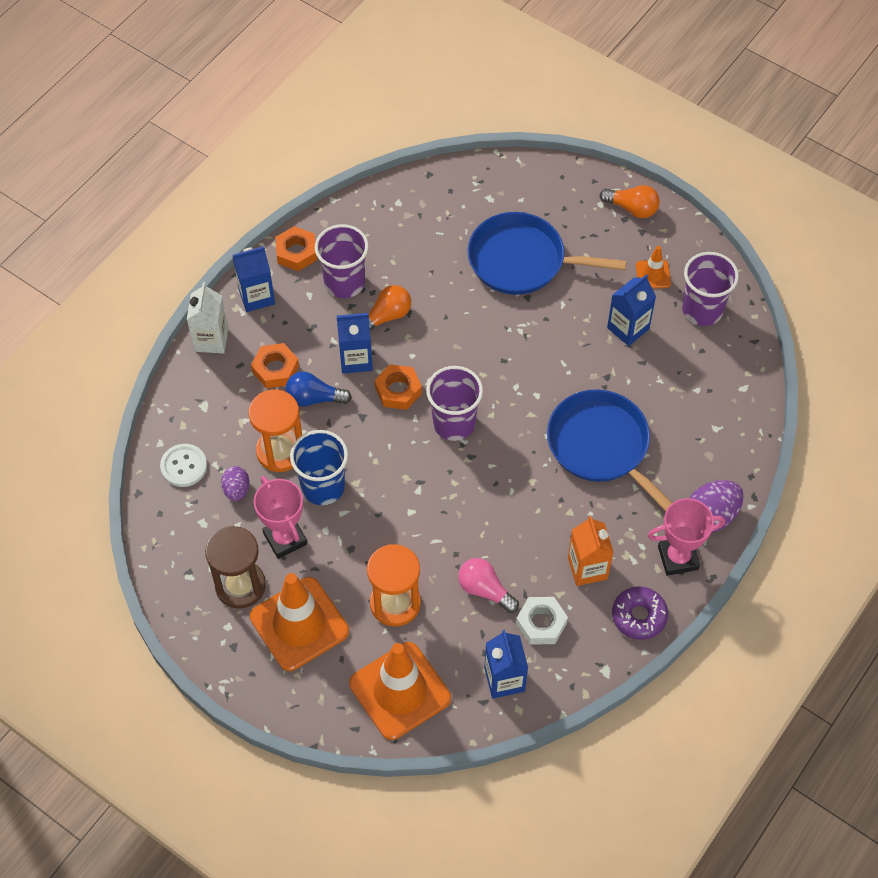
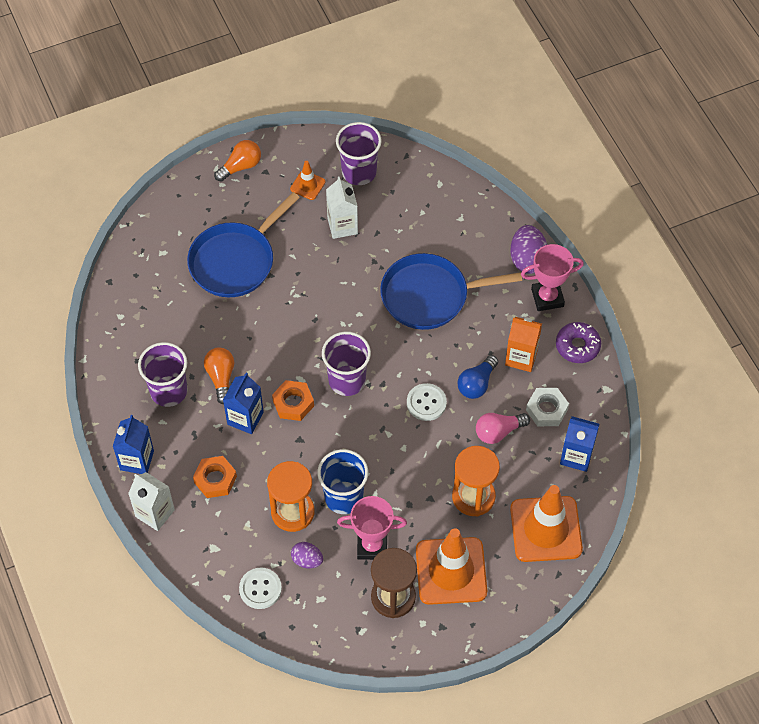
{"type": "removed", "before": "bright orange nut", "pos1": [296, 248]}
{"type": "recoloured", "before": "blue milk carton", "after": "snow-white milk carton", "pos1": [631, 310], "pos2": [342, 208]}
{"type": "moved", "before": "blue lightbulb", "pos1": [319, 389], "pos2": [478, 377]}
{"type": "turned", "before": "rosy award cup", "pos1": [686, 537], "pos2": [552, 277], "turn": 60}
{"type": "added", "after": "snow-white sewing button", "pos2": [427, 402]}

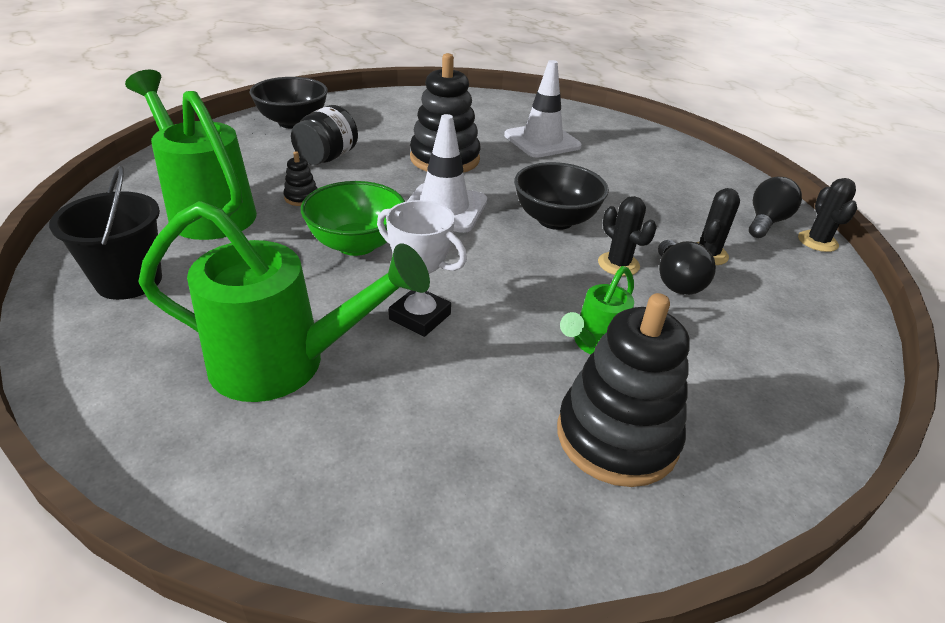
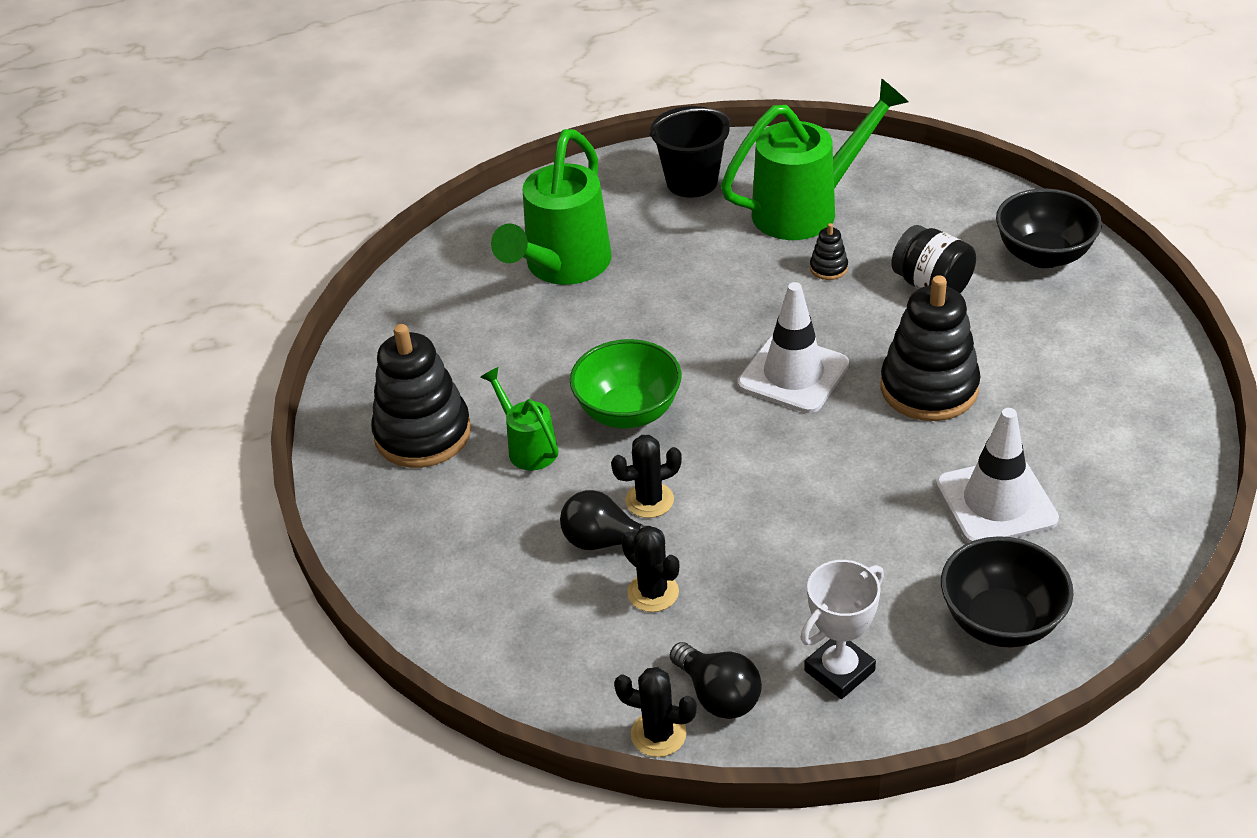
{"type": "moved", "before": "jet-black bowl", "pos1": [561, 196], "pos2": [1007, 592]}
{"type": "moved", "before": "green bowl", "pos1": [353, 218], "pos2": [625, 384]}
{"type": "moved", "before": "snow-white award cup", "pos1": [422, 268], "pos2": [842, 629]}

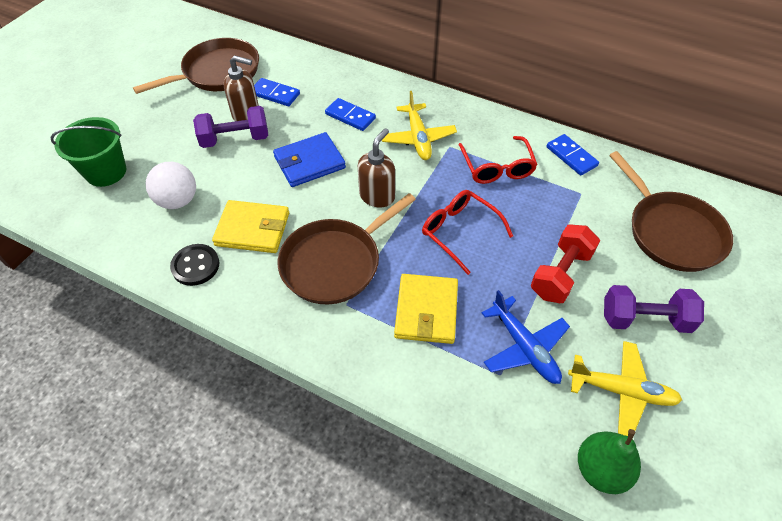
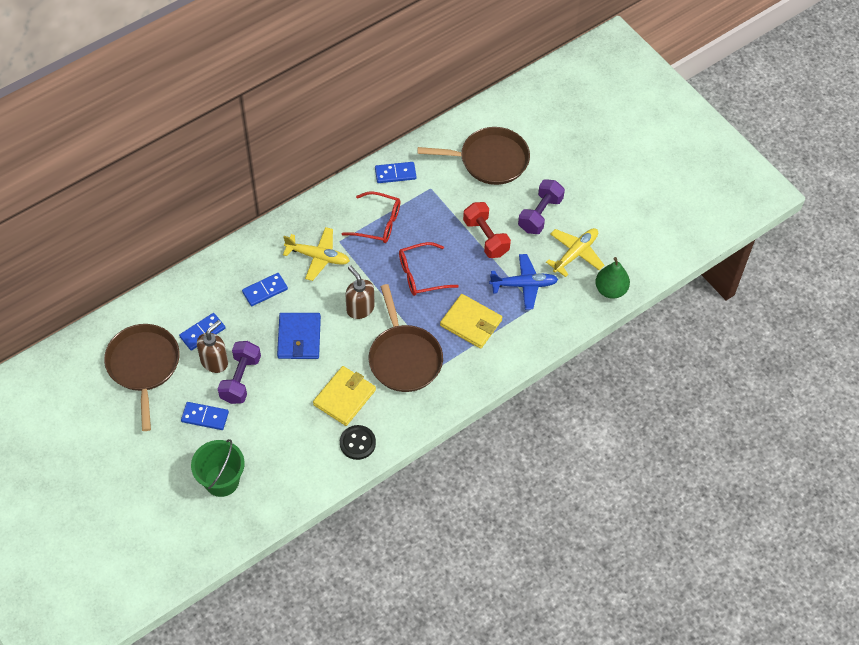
{"type": "removed", "before": "snow-white play ball", "pos1": [171, 185]}
{"type": "added", "after": "blue domino", "pos2": [205, 416]}

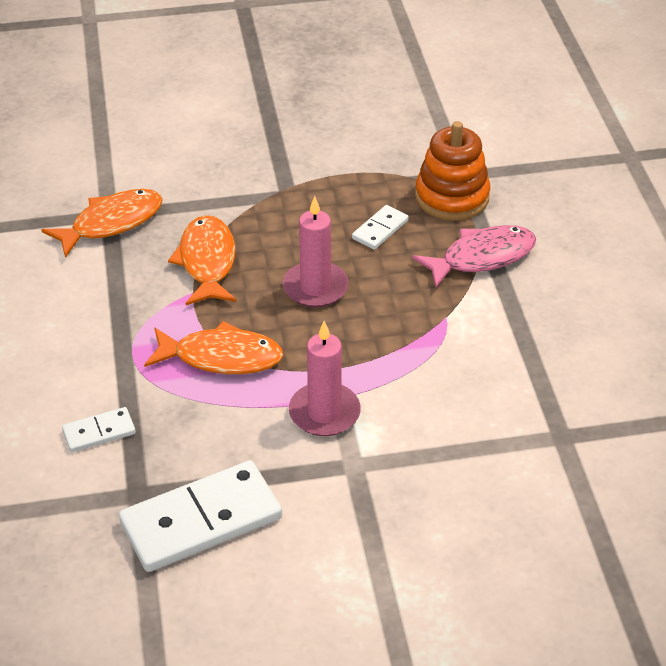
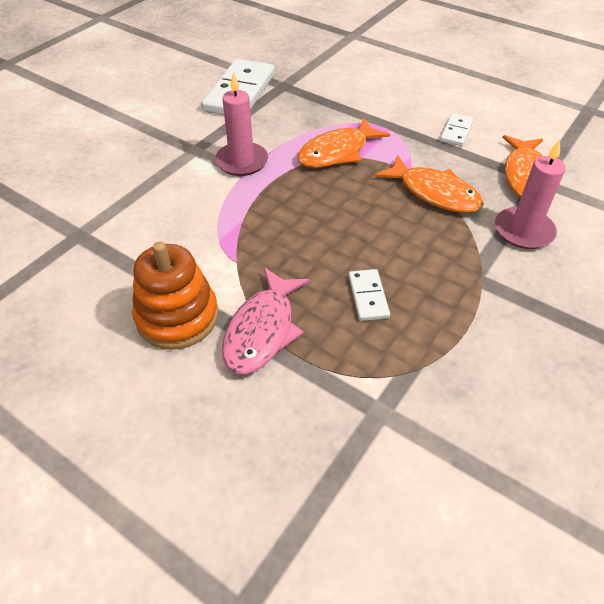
{"type": "moved", "before": "bright orange ring stacker", "pos1": [452, 171], "pos2": [175, 296]}
{"type": "moved", "before": "rosy candle", "pos1": [316, 251], "pos2": [530, 194]}
{"type": "moved", "before": "snow-white domino", "pos1": [99, 429], "pos2": [457, 129]}

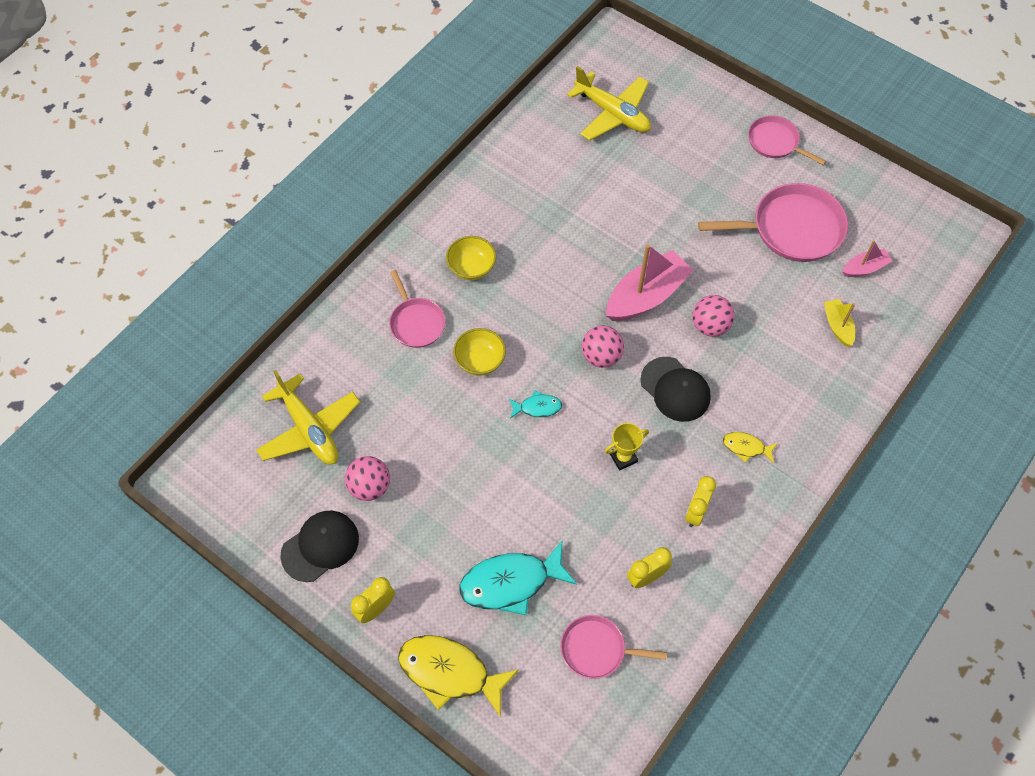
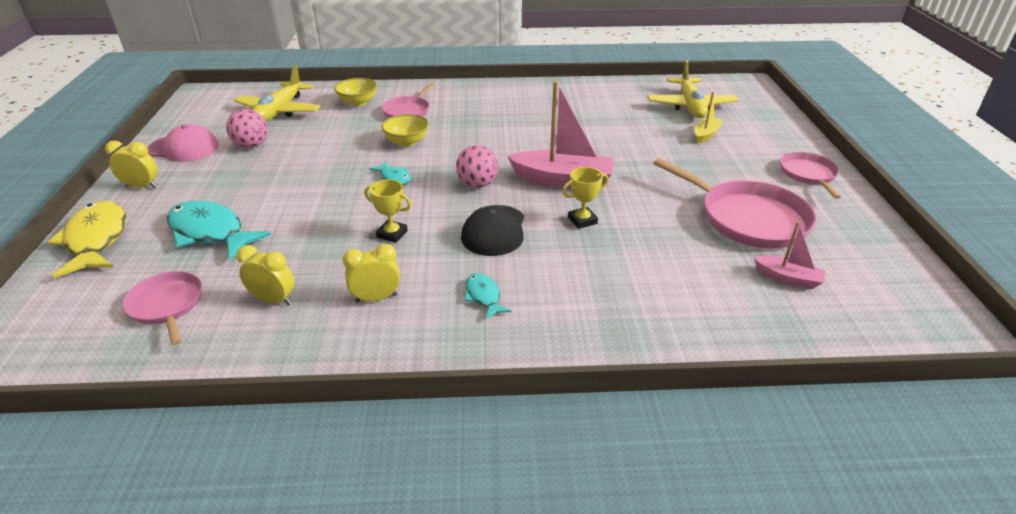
{"type": "moved", "before": "golden bowl", "pos1": [471, 258], "pos2": [355, 92]}
{"type": "replaced", "before": "rosy play ball", "after": "golden award cup", "pos1": [714, 316], "pos2": [585, 198]}
{"type": "moved", "before": "golden sailboat", "pos1": [839, 323], "pos2": [708, 118]}
{"type": "recoloured", "before": "golden fish figure", "after": "turquoise fish figure", "pos1": [750, 447], "pos2": [488, 296]}
{"type": "recoloured", "before": "jet-black cap", "after": "rosy cap", "pos1": [319, 546], "pos2": [183, 143]}

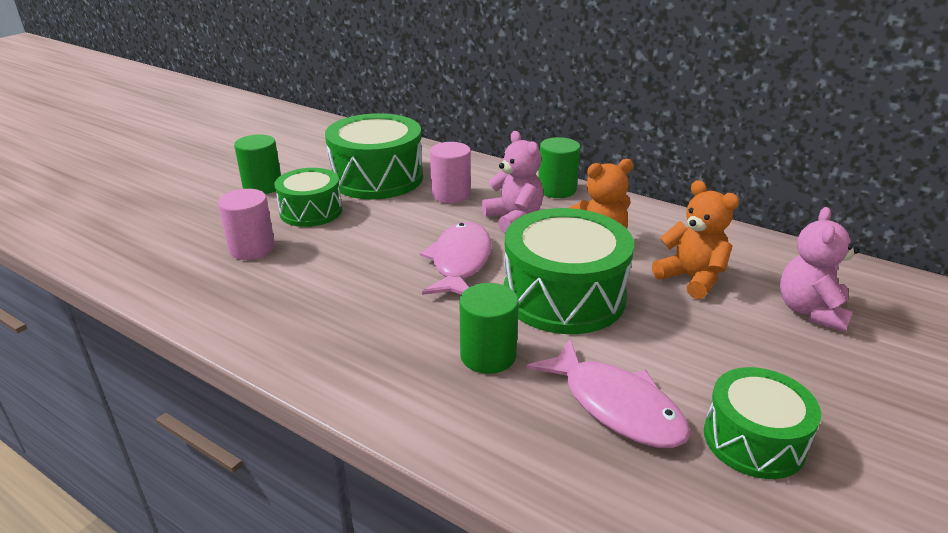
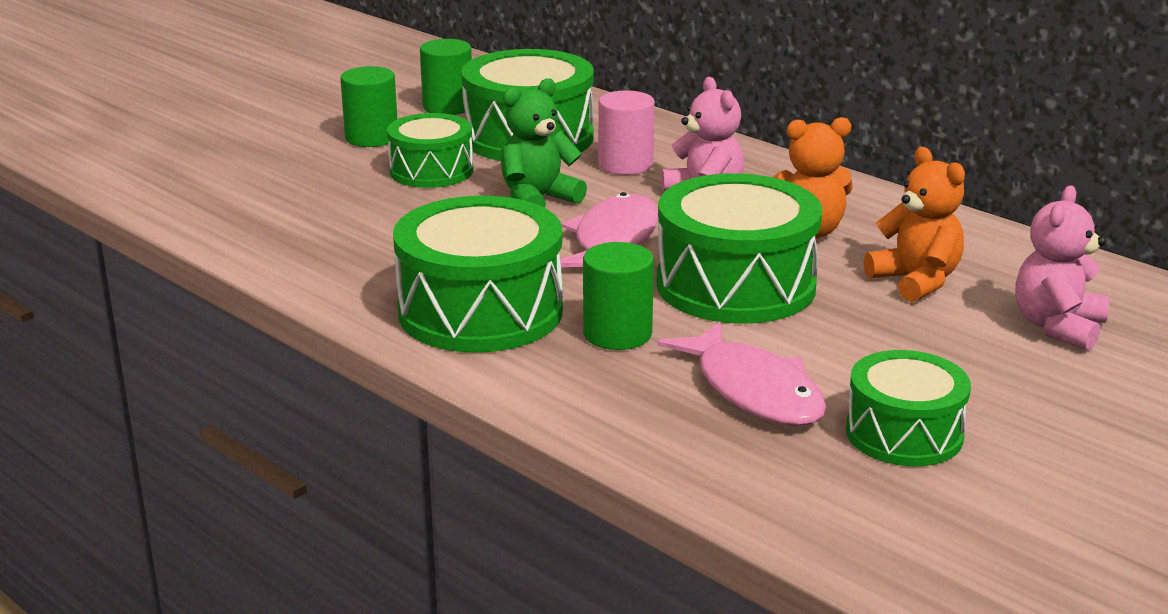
{"type": "moved", "before": "green cylinder shape", "pos1": [559, 167], "pos2": [446, 77]}
{"type": "removed", "before": "rosy cylinder shape", "pos1": [246, 224]}
{"type": "added", "after": "green stuffed bear", "pos2": [544, 143]}
{"type": "added", "after": "green drum", "pos2": [478, 274]}

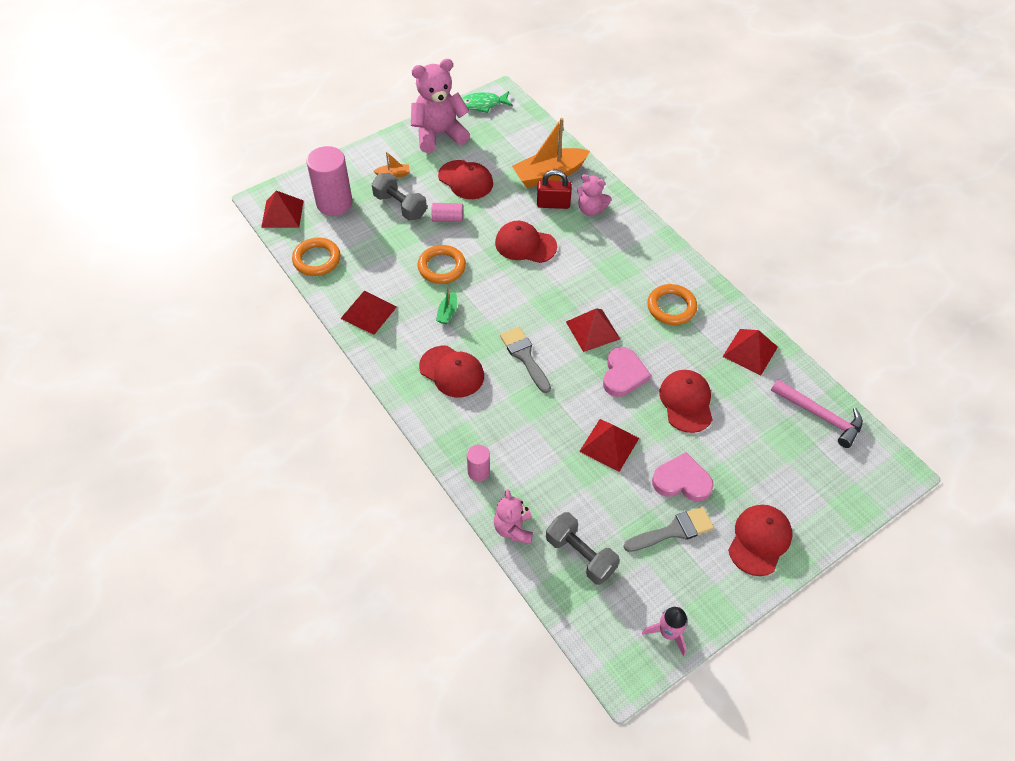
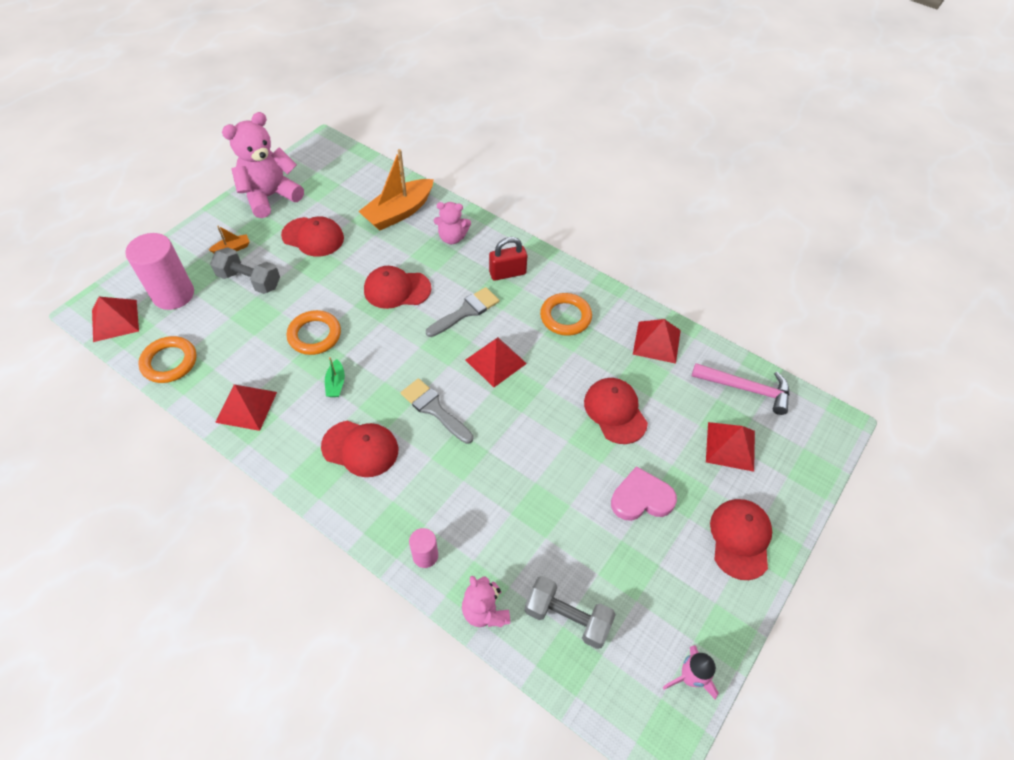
{"type": "removed", "before": "green fish figure", "pos1": [487, 102]}
{"type": "moved", "before": "red lock", "pos1": [554, 189], "pos2": [508, 259]}
{"type": "removed", "before": "rosy cylinder shape", "pos1": [447, 212]}
{"type": "removed", "before": "rosy heart shape", "pos1": [627, 372]}
{"type": "moved", "before": "red pyramid shape", "pos1": [609, 445], "pos2": [730, 447]}
{"type": "moved", "before": "grey paintbrush", "pos1": [668, 529], "pos2": [462, 312]}

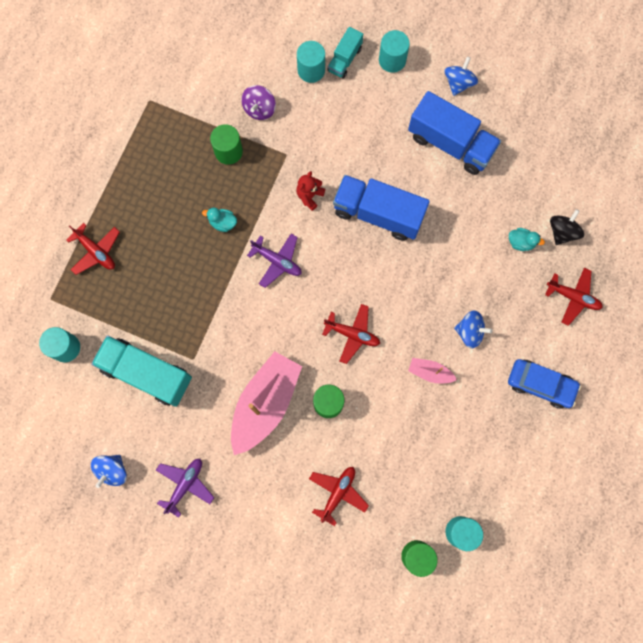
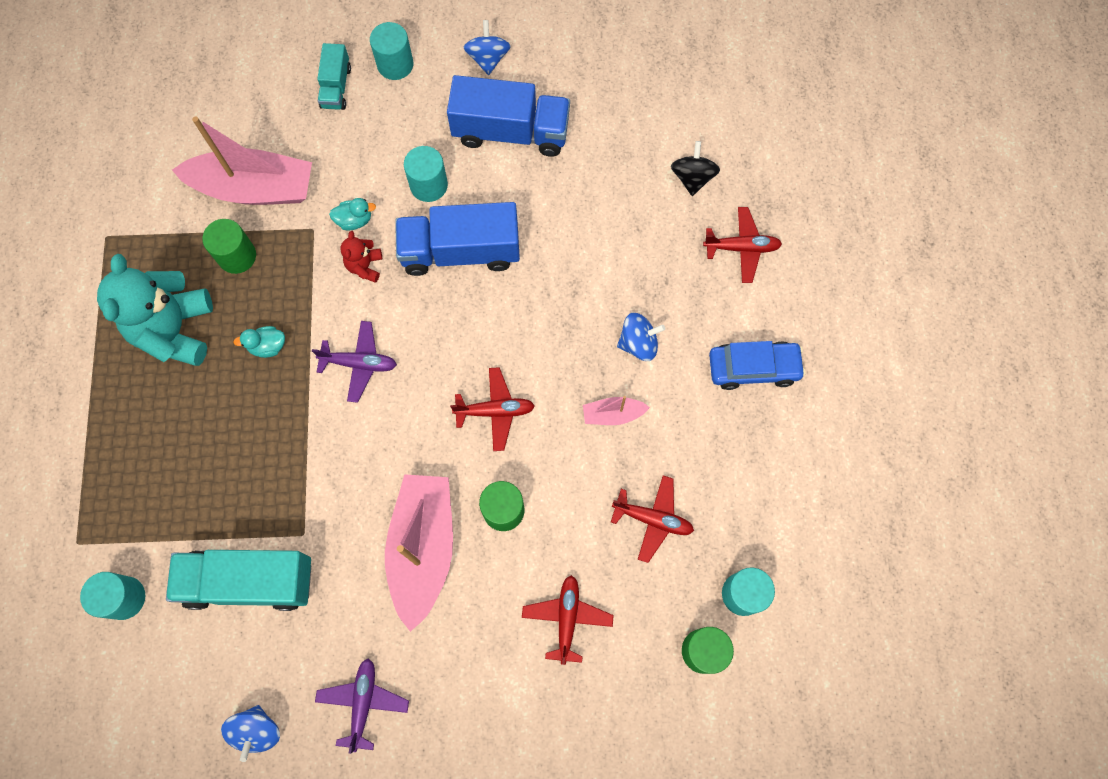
{"type": "moved", "before": "turquoise cylinder shape", "pos1": [311, 62], "pos2": [426, 174]}
{"type": "replaced", "before": "royal purple spinning top", "after": "rosy sailboat", "pos1": [258, 102], "pos2": [242, 160]}
{"type": "moved", "before": "red toy plane", "pos1": [93, 249], "pos2": [652, 519]}
{"type": "moved", "before": "turquoise toy duck", "pos1": [527, 239], "pos2": [352, 214]}
{"type": "added", "after": "turquoise stuffed bear", "pos2": [155, 310]}

